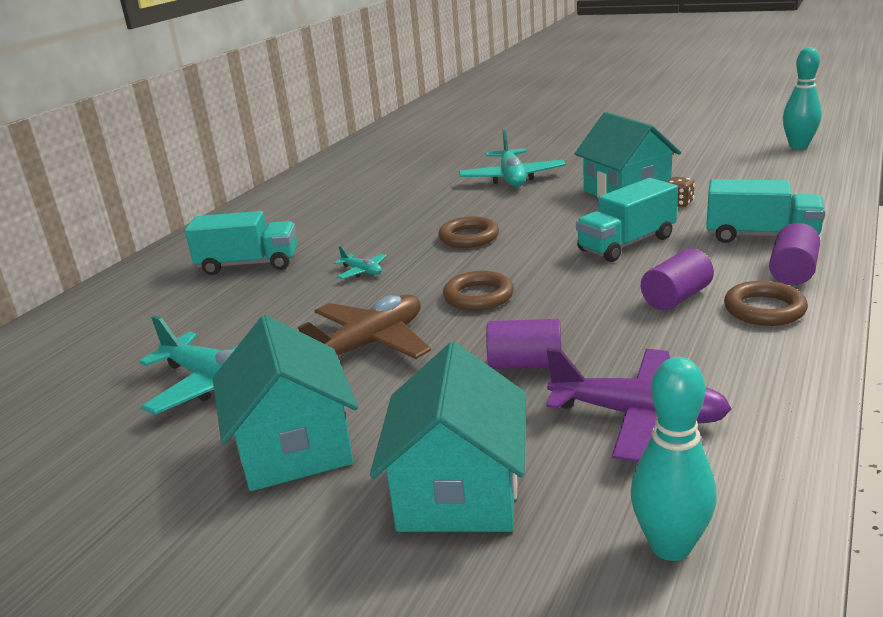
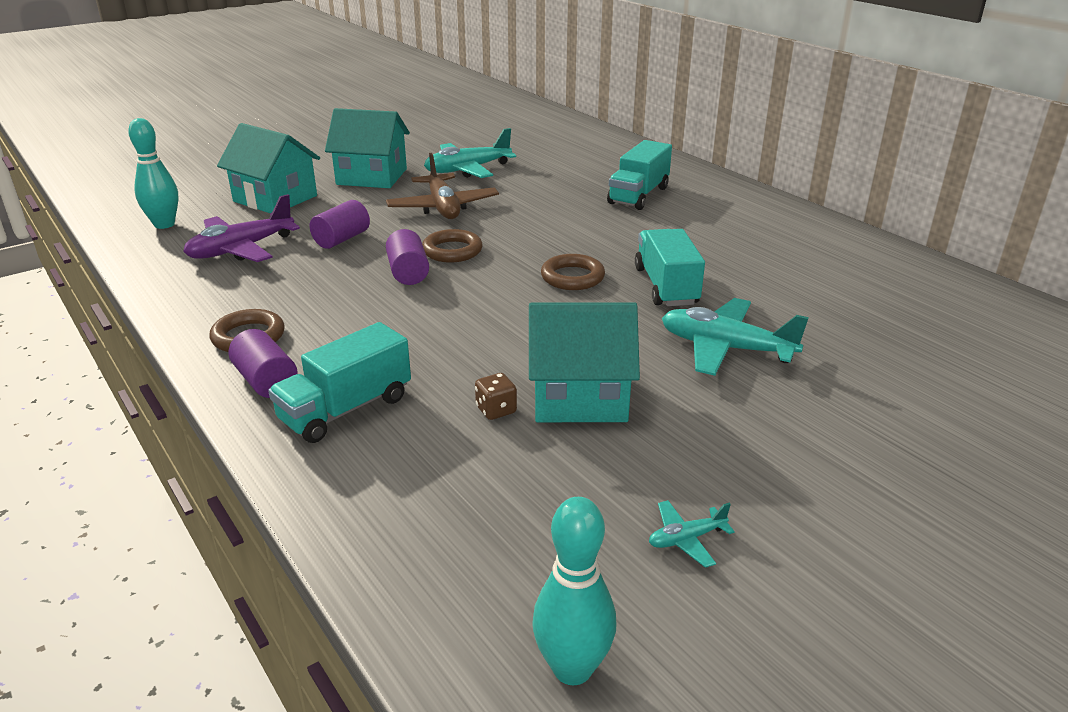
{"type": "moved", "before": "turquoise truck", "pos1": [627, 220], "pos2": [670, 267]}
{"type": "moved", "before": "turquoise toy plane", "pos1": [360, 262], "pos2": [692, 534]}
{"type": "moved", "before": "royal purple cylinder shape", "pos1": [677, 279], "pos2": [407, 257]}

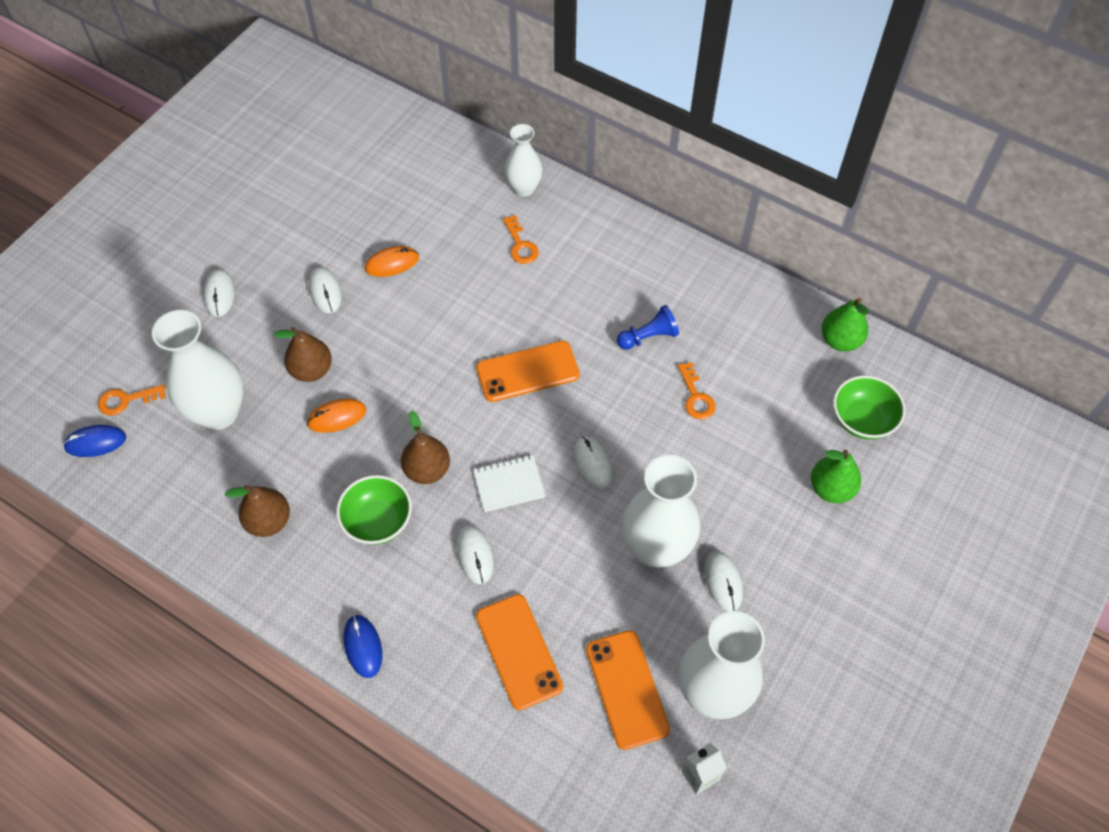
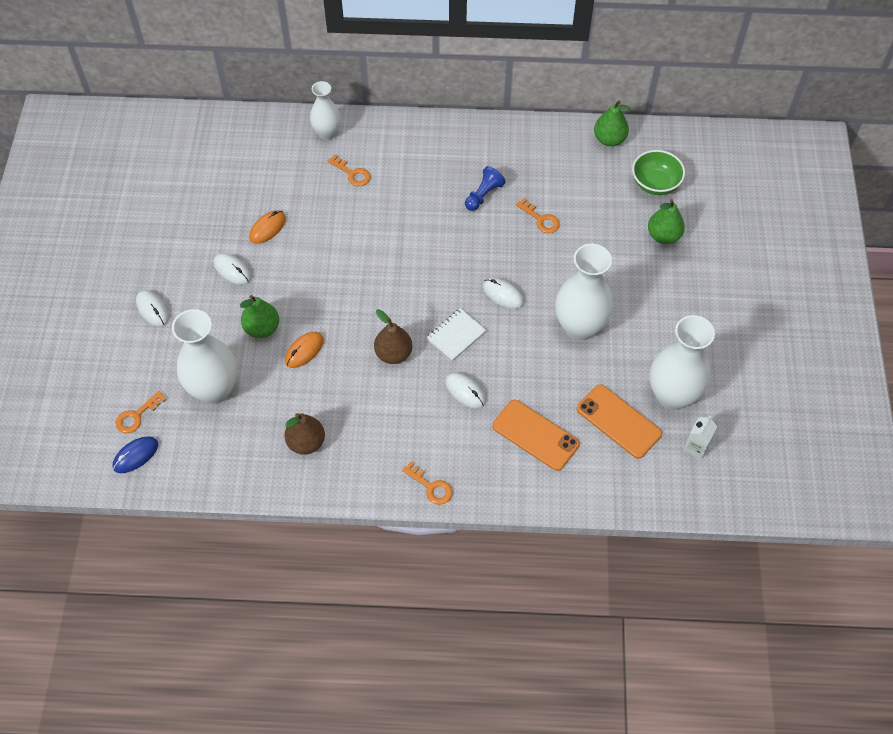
{"type": "recoloured", "before": "dark brown pear fruit", "after": "green pear fruit", "pos1": [303, 354], "pos2": [259, 316]}
{"type": "removed", "before": "bright orange mobile phone", "pos1": [528, 371]}
{"type": "removed", "before": "green bowl", "pos1": [374, 510]}
{"type": "removed", "before": "snow-white PC mouse", "pos1": [723, 581]}
{"type": "replaced", "before": "blue PC mouse", "after": "bright orange key", "pos1": [362, 646], "pos2": [427, 483]}

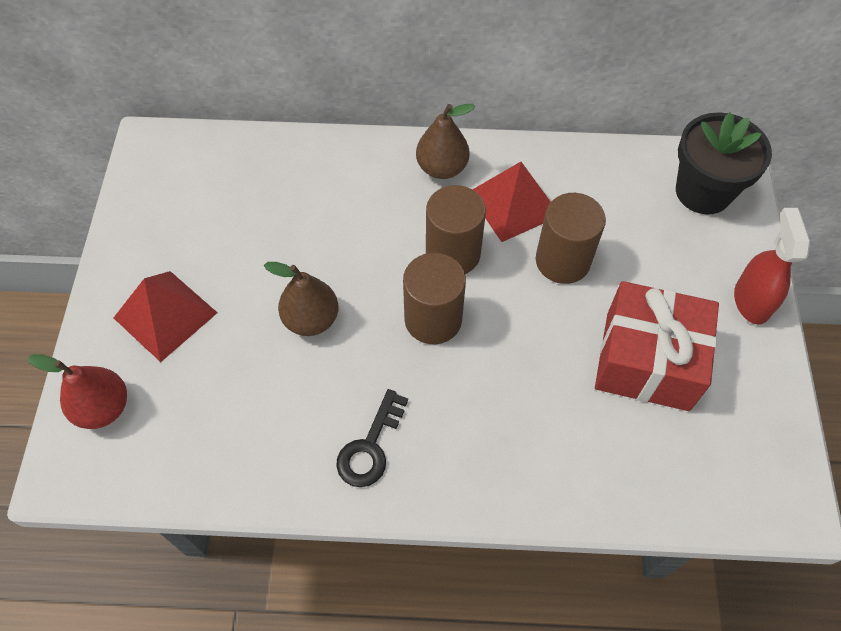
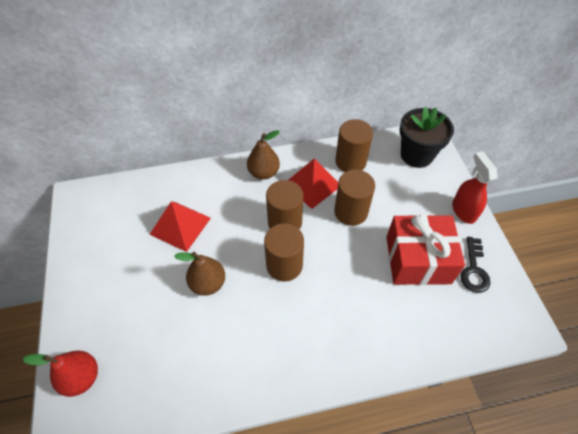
{"type": "moved", "before": "red pyramid shape", "pos1": [166, 316], "pos2": [180, 226]}
{"type": "moved", "before": "jet-black key", "pos1": [372, 438], "pos2": [475, 265]}
{"type": "added", "after": "dark brown cylinder shape", "pos2": [354, 145]}

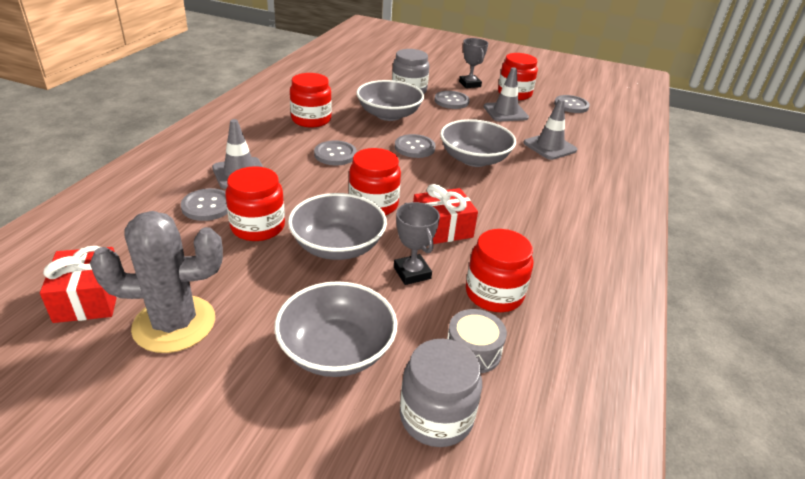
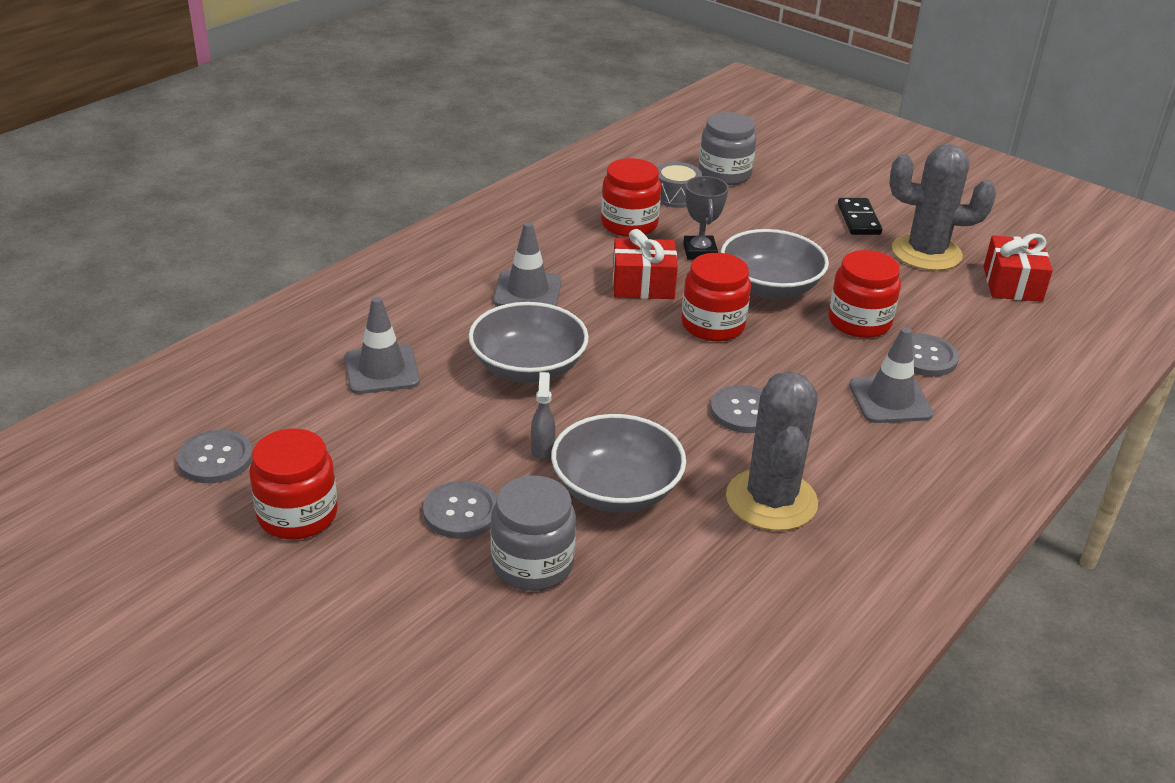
{"type": "removed", "before": "grey award cup", "pos1": [473, 63]}
{"type": "moved", "before": "grey road cone", "pos1": [506, 94], "pos2": [527, 264]}
{"type": "replaced", "before": "red preserve jar", "after": "grey cactus", "pos1": [311, 100], "pos2": [772, 451]}
{"type": "removed", "before": "grey sewing button", "pos1": [415, 146]}
{"type": "removed", "before": "grey bowl", "pos1": [336, 329]}
{"type": "added", "after": "jet-black domino", "pos2": [860, 216]}
{"type": "added", "after": "grey sprayer", "pos2": [543, 416]}

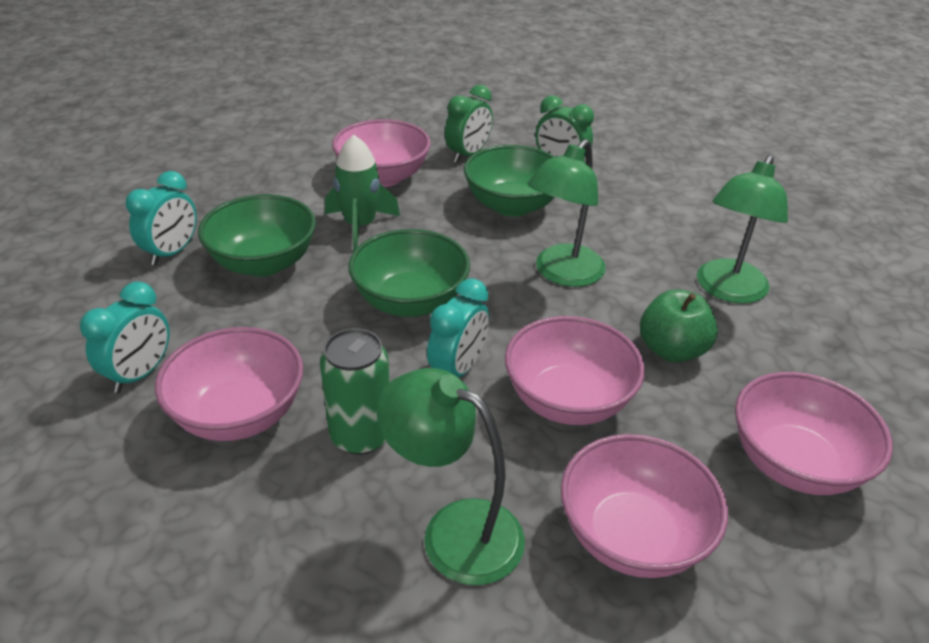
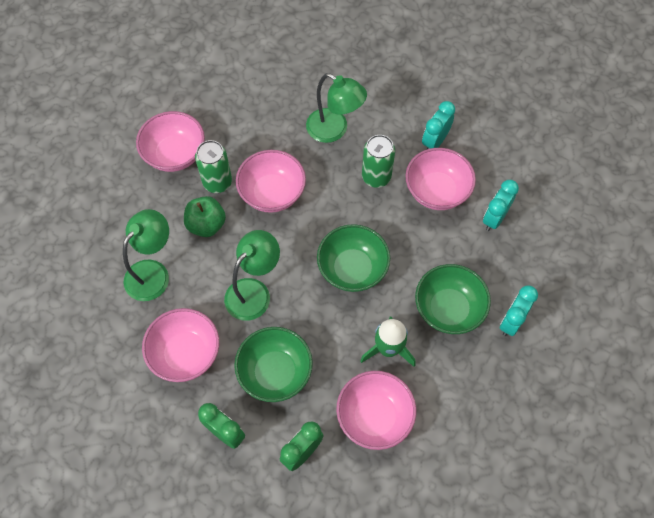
{"type": "moved", "before": "turquoise alarm clock", "pos1": [458, 328], "pos2": [438, 125]}
{"type": "moved", "before": "rosy bowl", "pos1": [644, 506], "pos2": [180, 345]}
{"type": "added", "after": "green tin", "pos2": [213, 166]}

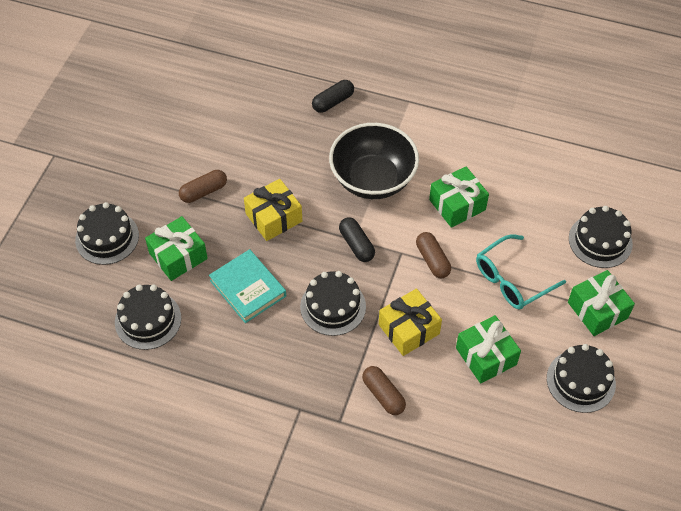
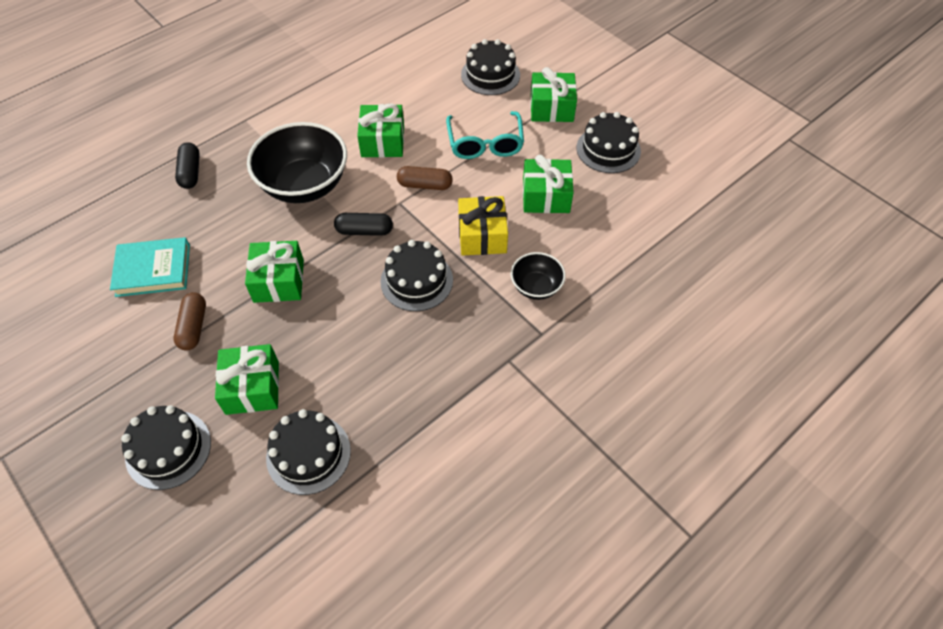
{"type": "recoloured", "before": "golden present", "after": "green present", "pos1": [273, 210], "pos2": [274, 272]}
{"type": "moved", "before": "turquoise hardback", "pos1": [247, 286], "pos2": [150, 267]}
{"type": "replaced", "before": "dark brown pill shape", "after": "jet-black bowl", "pos1": [384, 390], "pos2": [538, 276]}

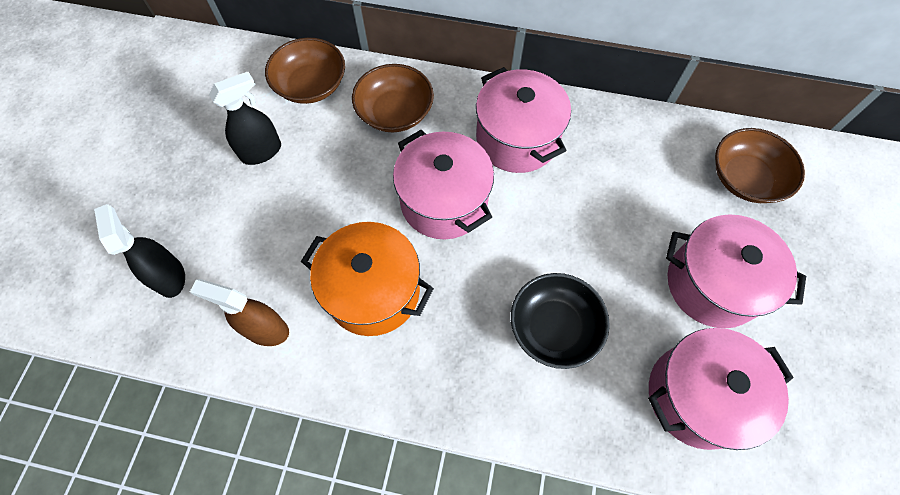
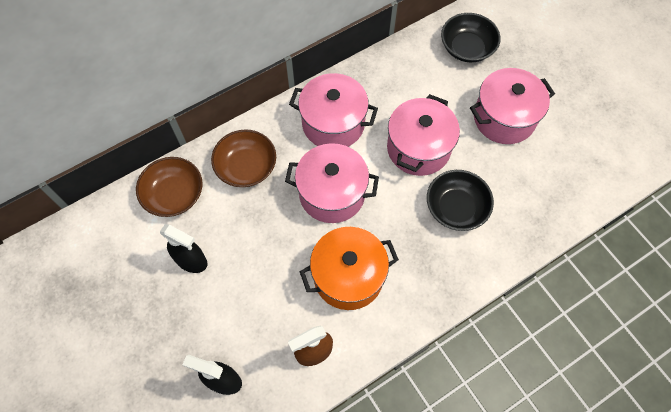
{"type": "turned", "before": "jet-black sprayer", "pos1": [245, 118], "pos2": [183, 248], "turn": 105}
{"type": "recoloured", "before": "dark brown bowl", "after": "jet-black bowl", "pos1": [760, 165], "pos2": [471, 37]}
{"type": "moved", "before": "rosy cooking pot", "pos1": [721, 389], "pos2": [423, 135]}

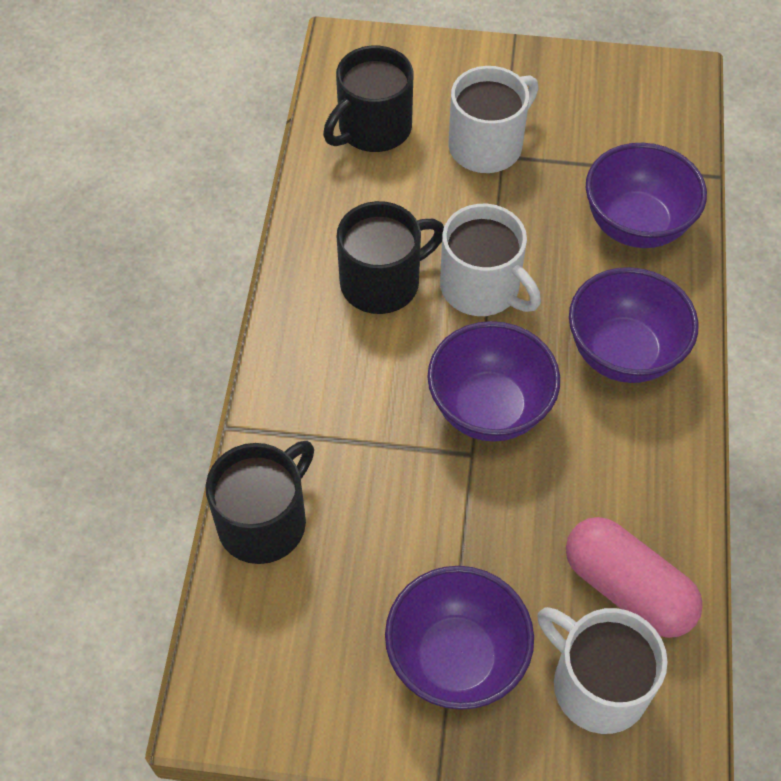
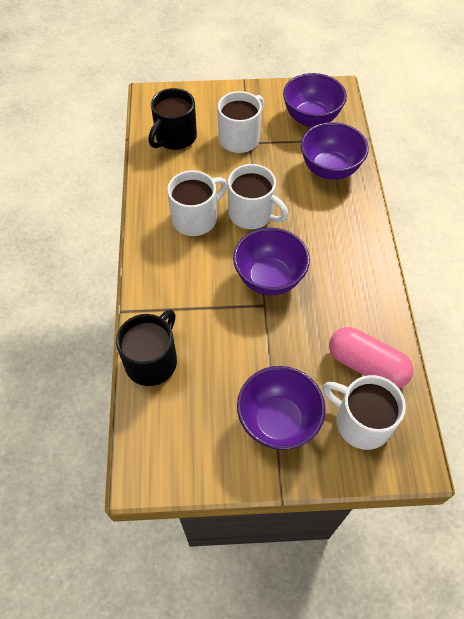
{"type": "recoloured", "before": "jet-black coffee mug", "after": "snow-white coffee mug", "pos1": [390, 257], "pos2": [197, 203]}
{"type": "moved", "before": "royal purple bowl", "pos1": [633, 325], "pos2": [315, 100]}

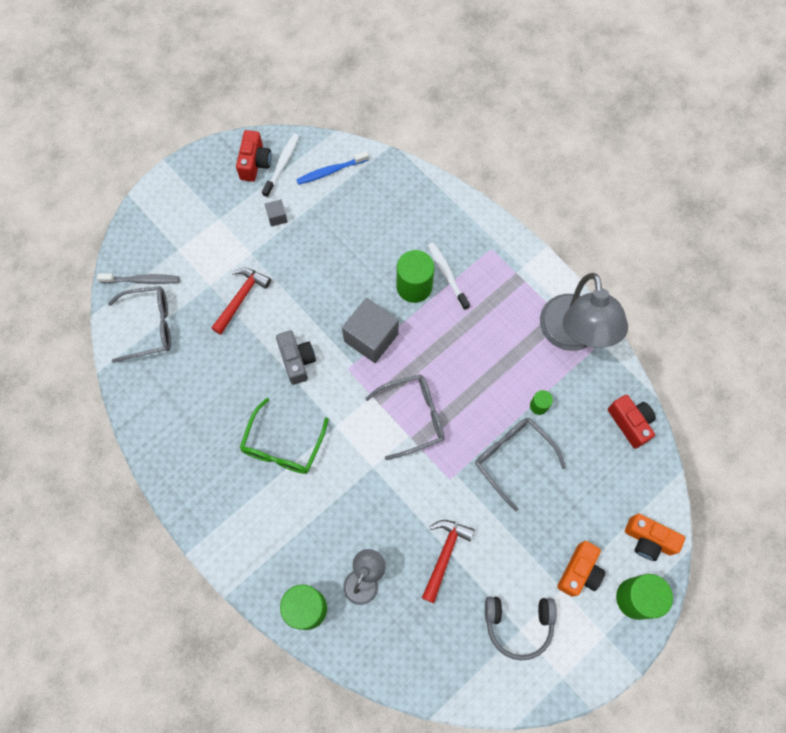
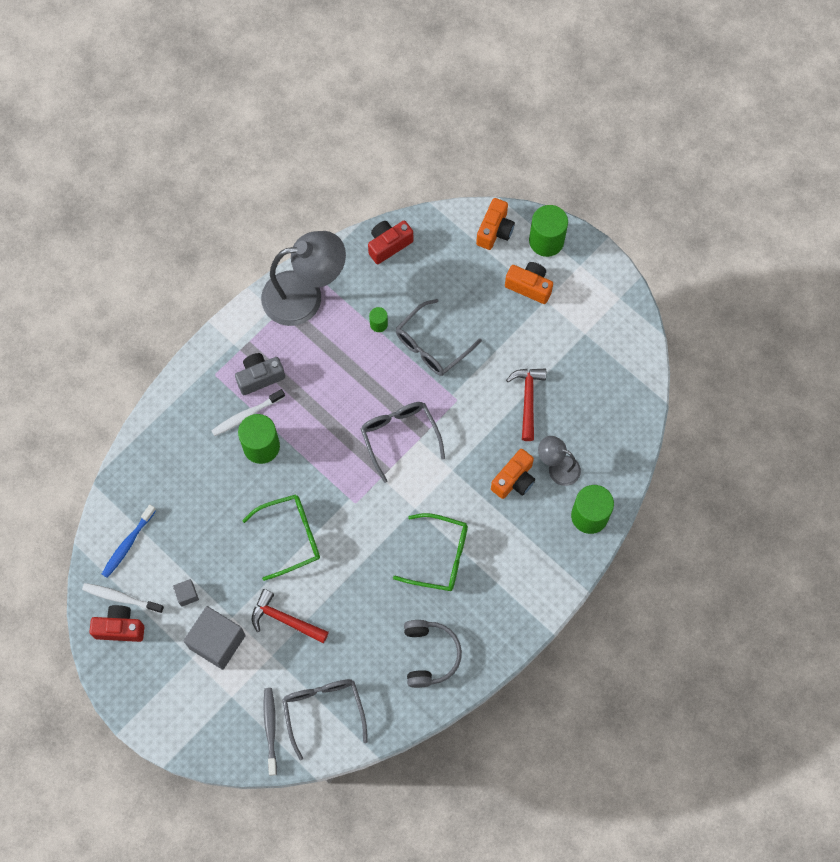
{"type": "turned", "before": "blue toothbrush", "pos1": [332, 168], "pos2": [129, 541], "turn": 60}
{"type": "moved", "before": "grey cube", "pos1": [370, 330], "pos2": [215, 638]}
{"type": "moved", "before": "grey photo camera", "pos1": [296, 358], "pos2": [260, 374]}
{"type": "turned", "before": "red claw hammer", "pos1": [448, 561], "pos2": [526, 405], "turn": 75}
{"type": "moved", "before": "grey over-ear headphones", "pos1": [521, 628], "pos2": [433, 654]}
{"type": "added", "after": "bright orange photo camera", "pos2": [513, 474]}
{"type": "added", "after": "green spectacles", "pos2": [281, 537]}

